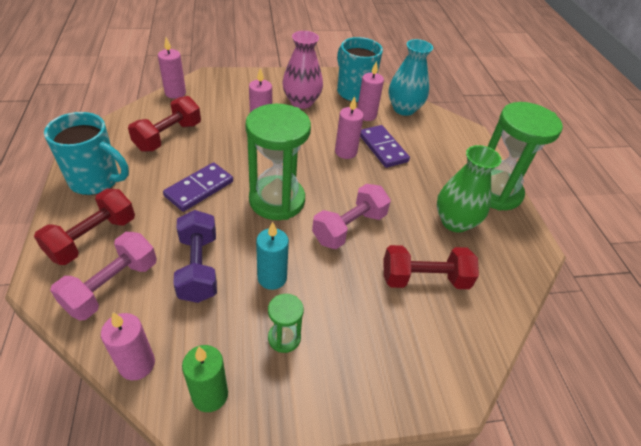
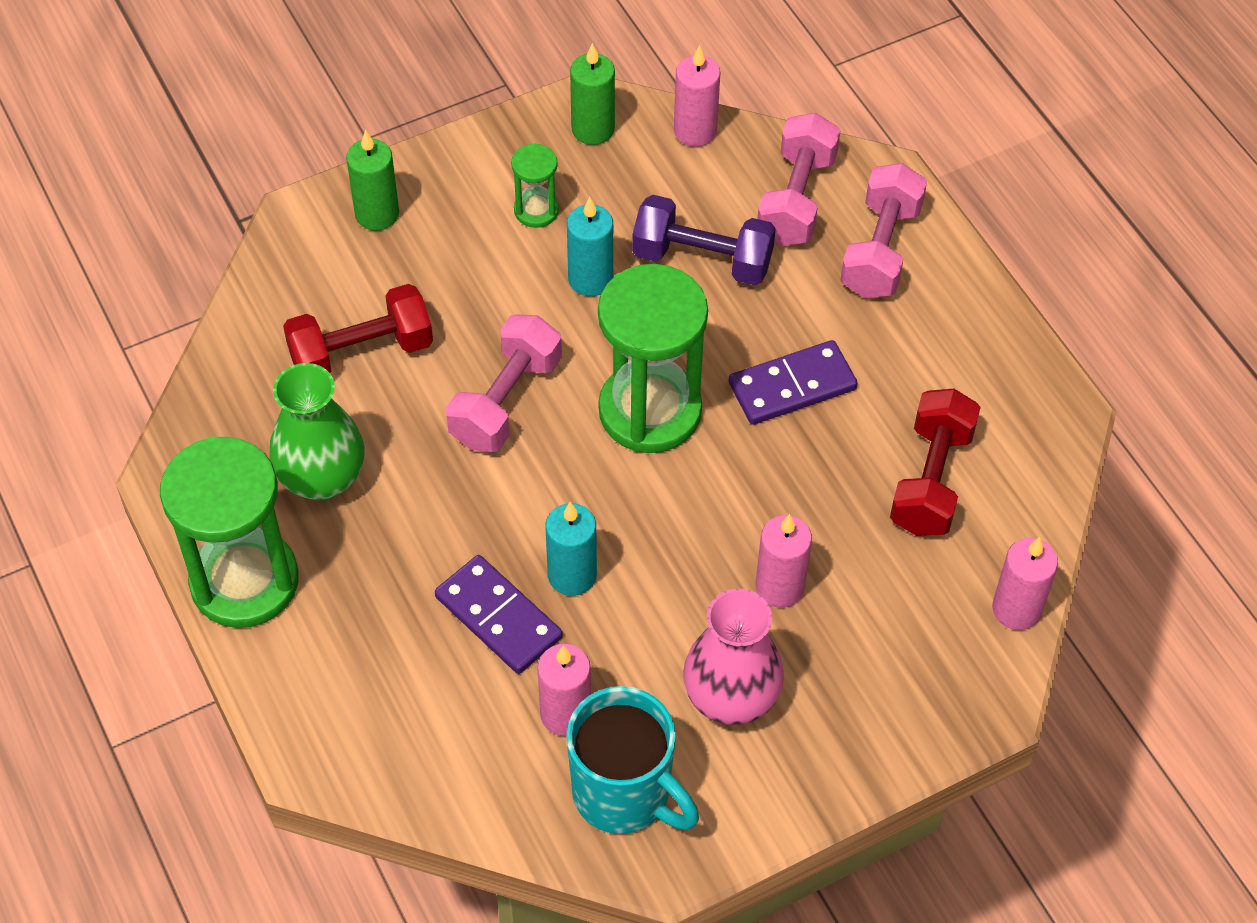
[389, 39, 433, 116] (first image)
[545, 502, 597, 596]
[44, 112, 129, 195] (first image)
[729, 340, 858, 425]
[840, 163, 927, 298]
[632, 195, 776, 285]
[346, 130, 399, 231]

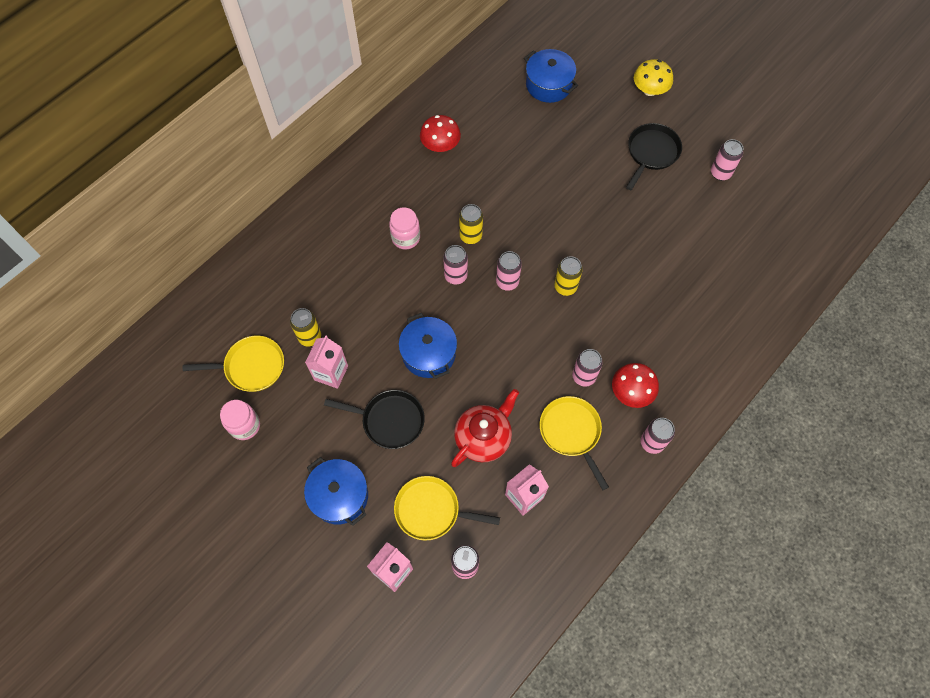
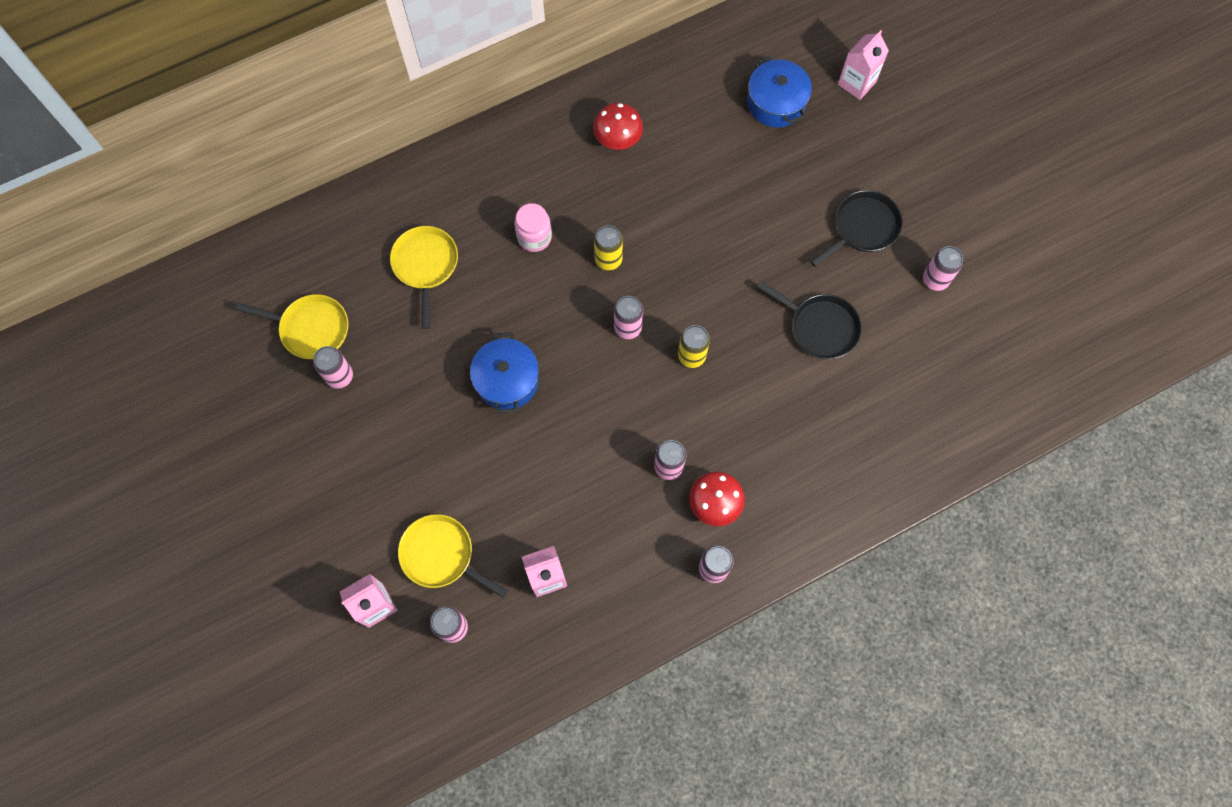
[634, 59, 673, 96] (first image)
[313, 346, 353, 389]
[290, 308, 321, 346] (first image)
[838, 30, 889, 100]
[451, 389, 519, 467] (first image)
[758, 281, 862, 359]
[390, 226, 458, 329]
[220, 400, 260, 440] (first image)
[304, 457, 368, 526] (first image)

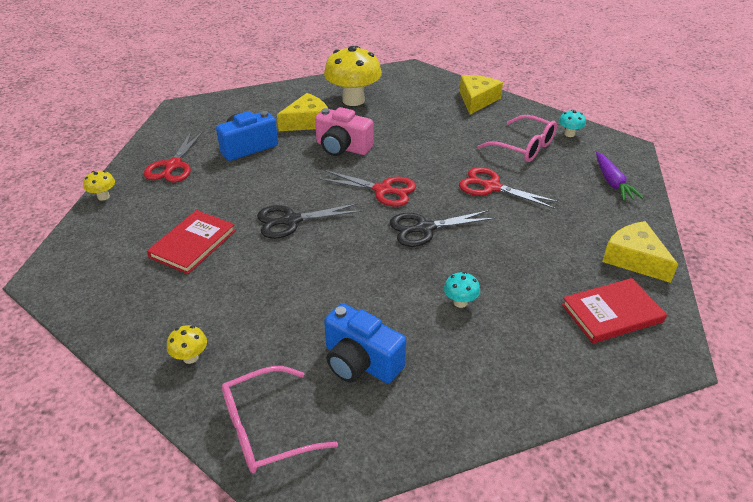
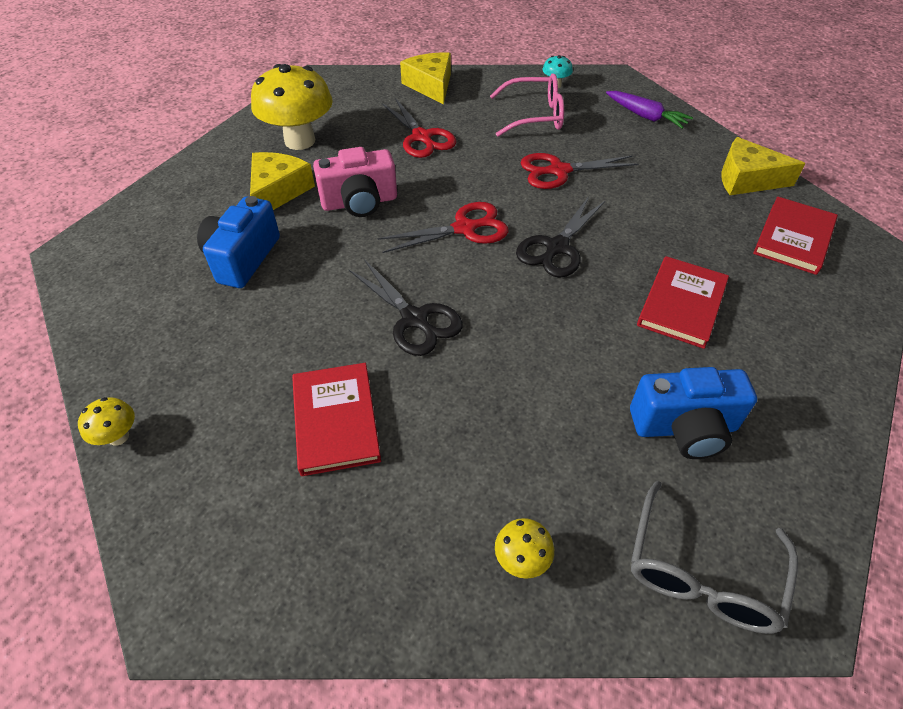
[382, 98, 456, 158]
[348, 259, 463, 356]
[637, 256, 729, 349]
[631, 481, 798, 634]

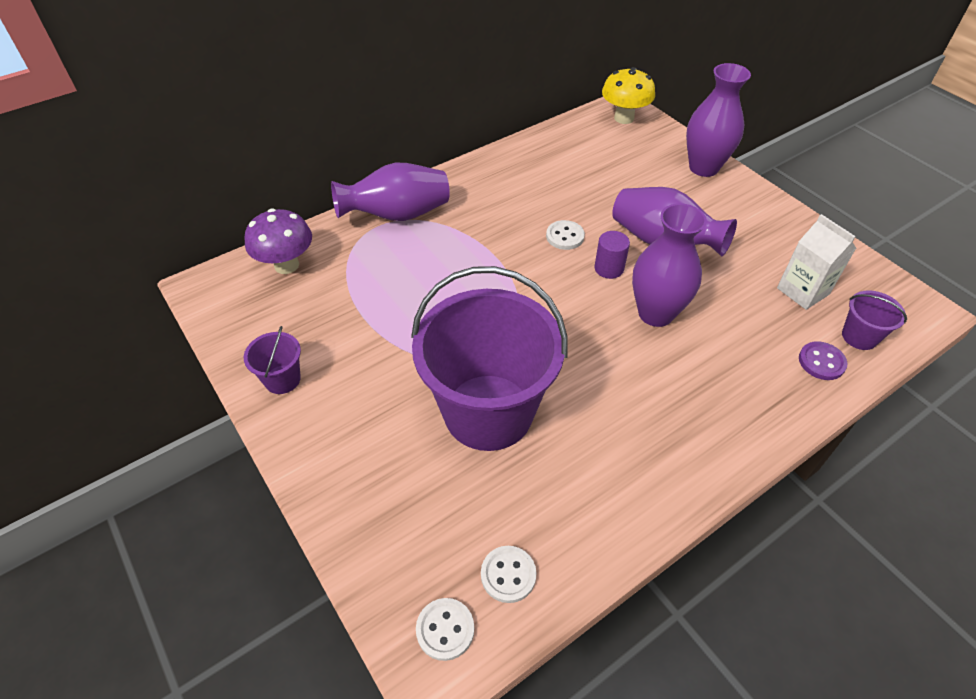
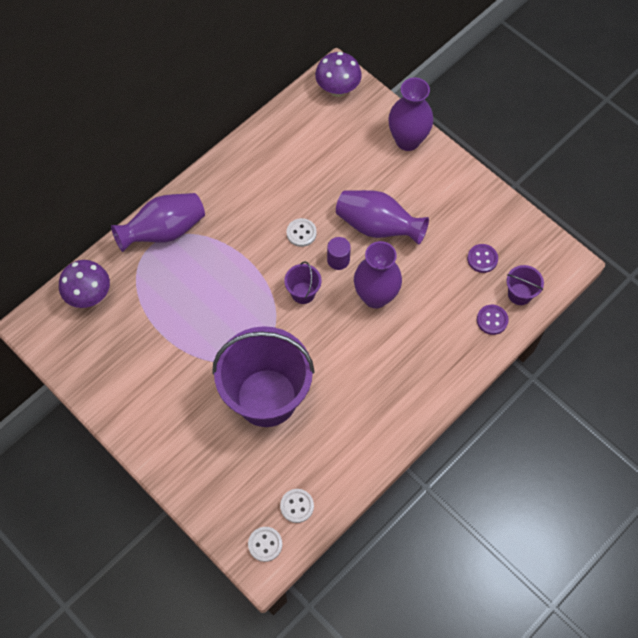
[315, 52, 362, 97]
[467, 244, 498, 273]
[284, 261, 322, 304]

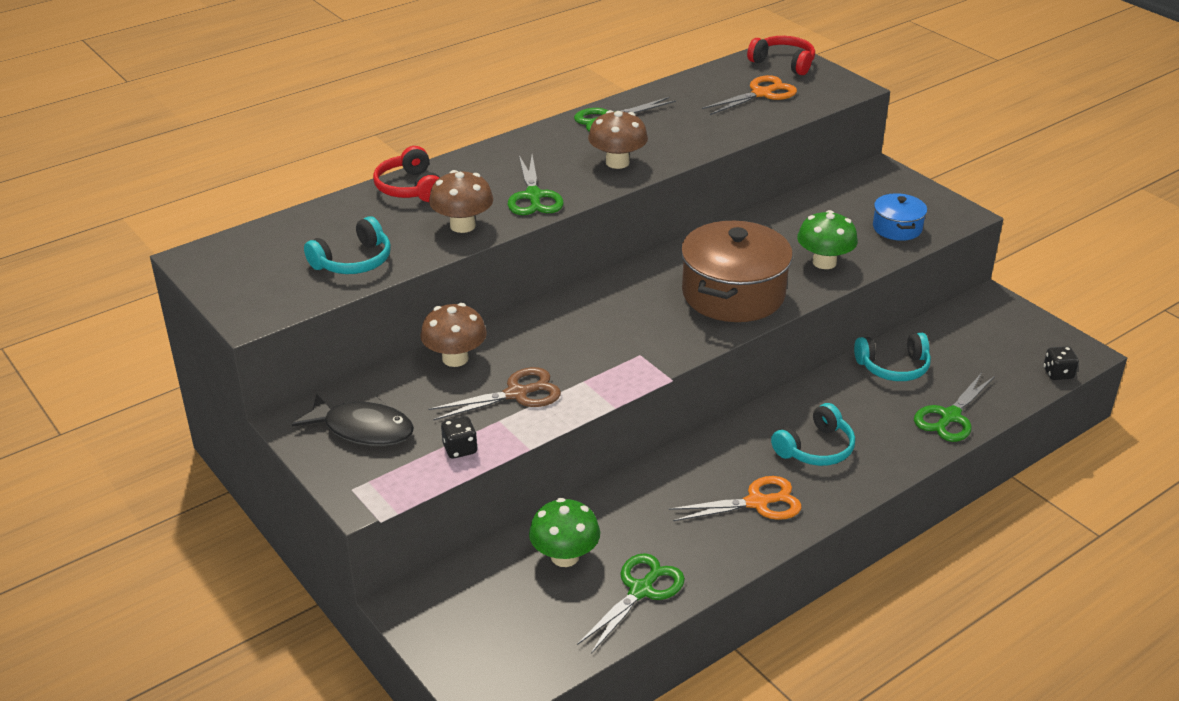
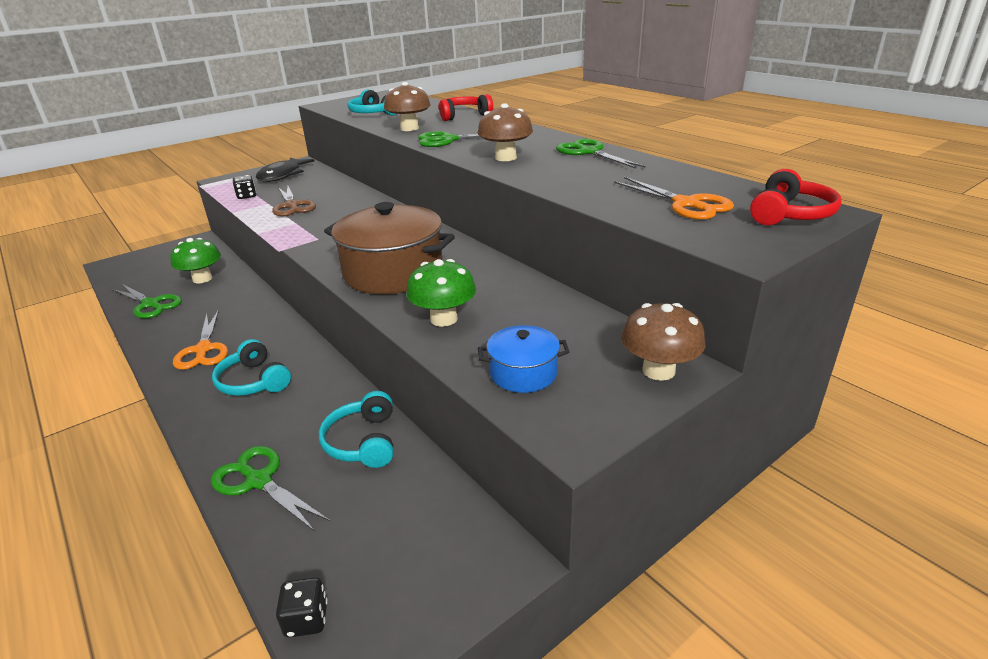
[621, 303, 706, 381]

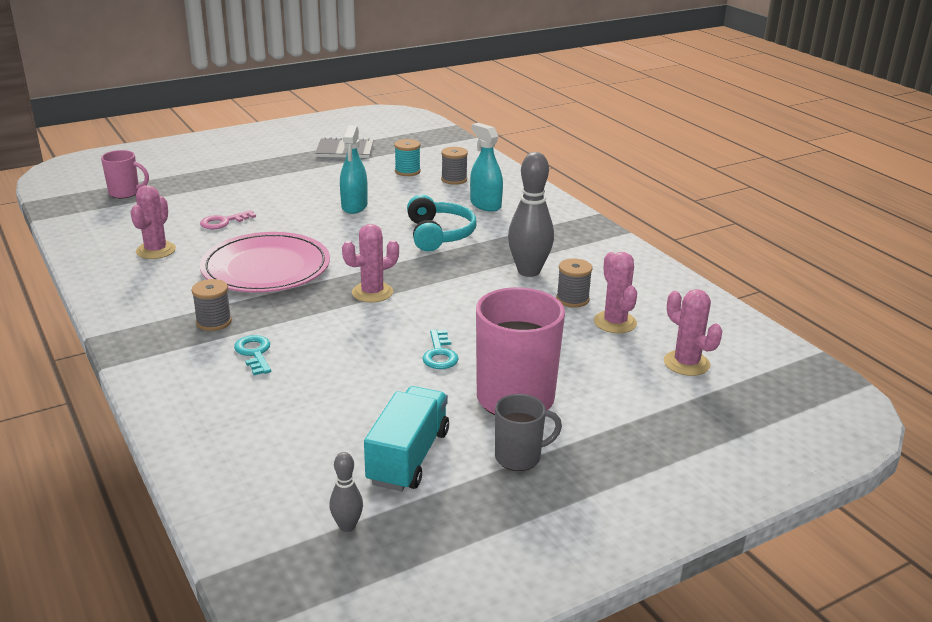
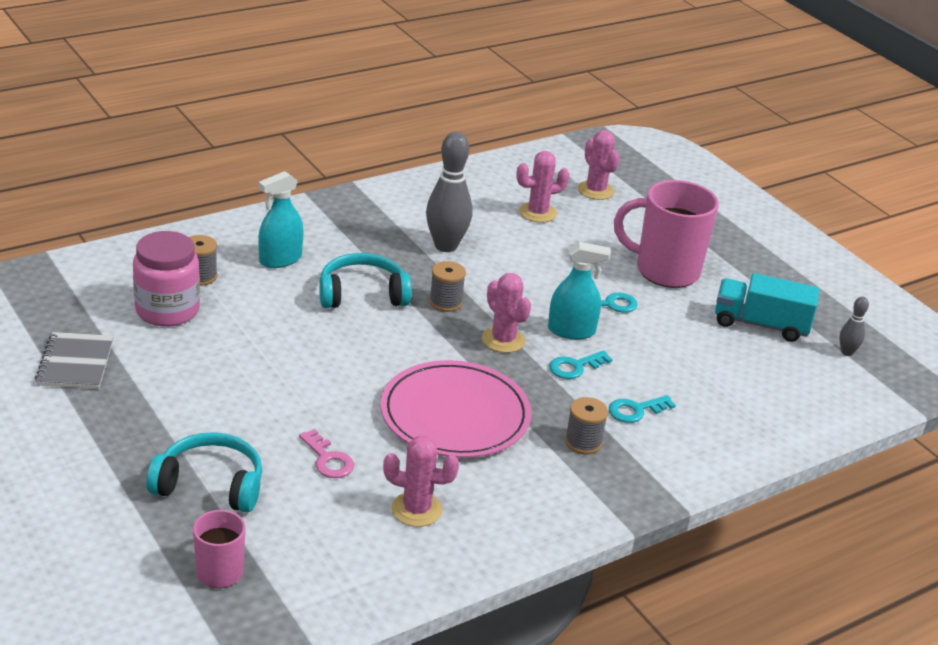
[548, 242, 611, 339]
[133, 231, 200, 327]
[429, 261, 466, 312]
[578, 130, 620, 200]
[495, 394, 562, 471] (first image)
[549, 350, 613, 379]
[146, 432, 262, 513]

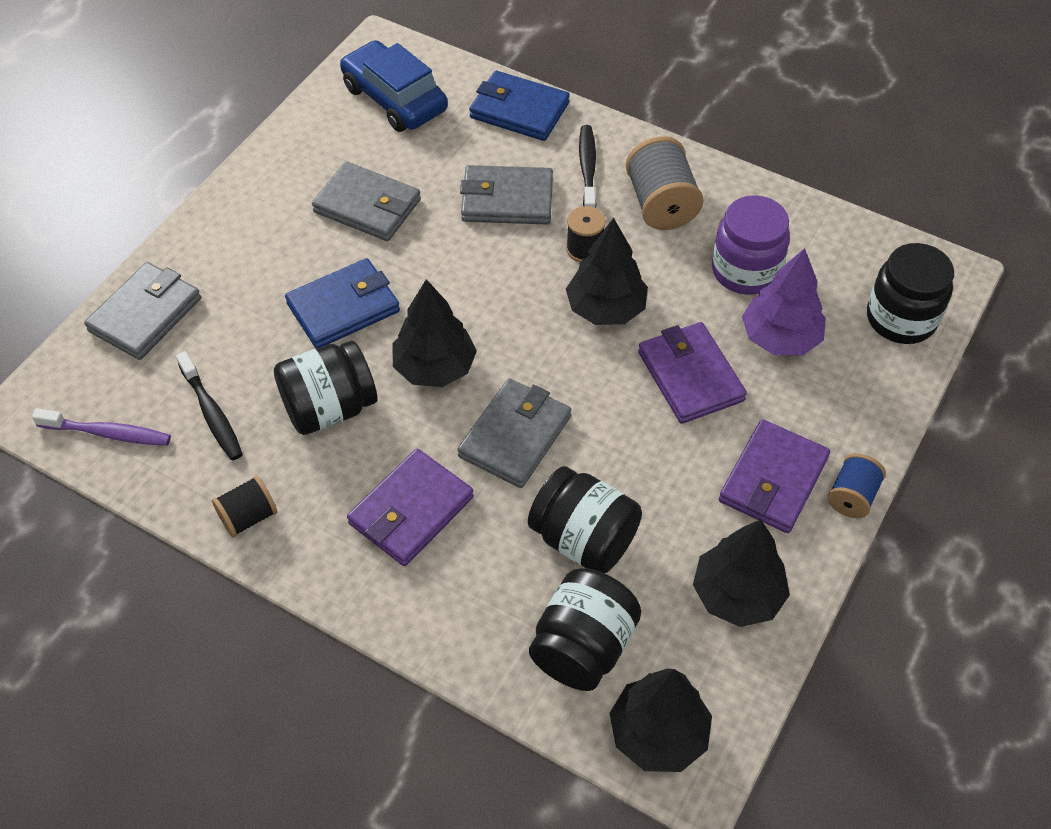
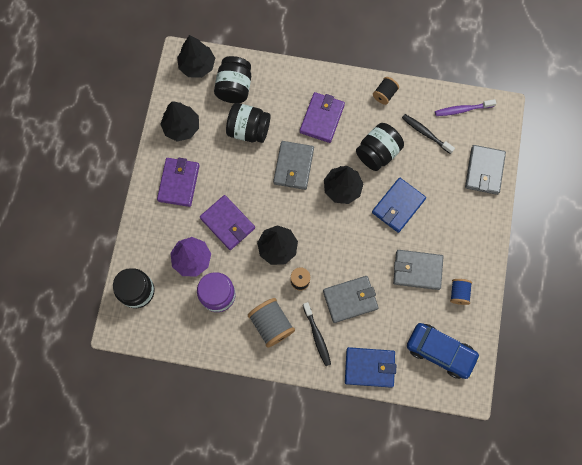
[450, 279, 472, 305]

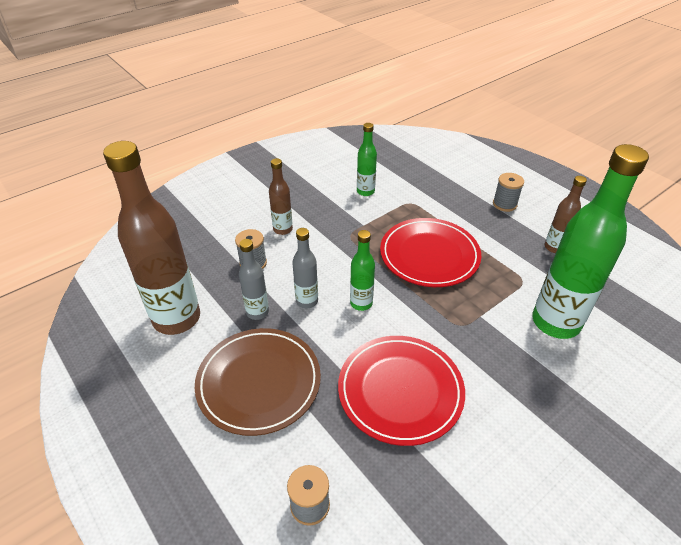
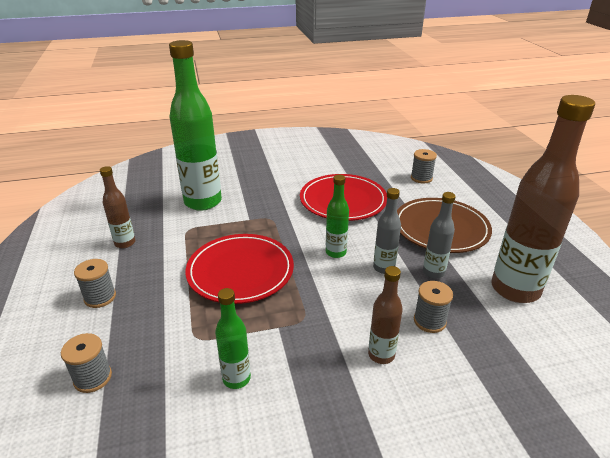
[61, 333, 112, 393]

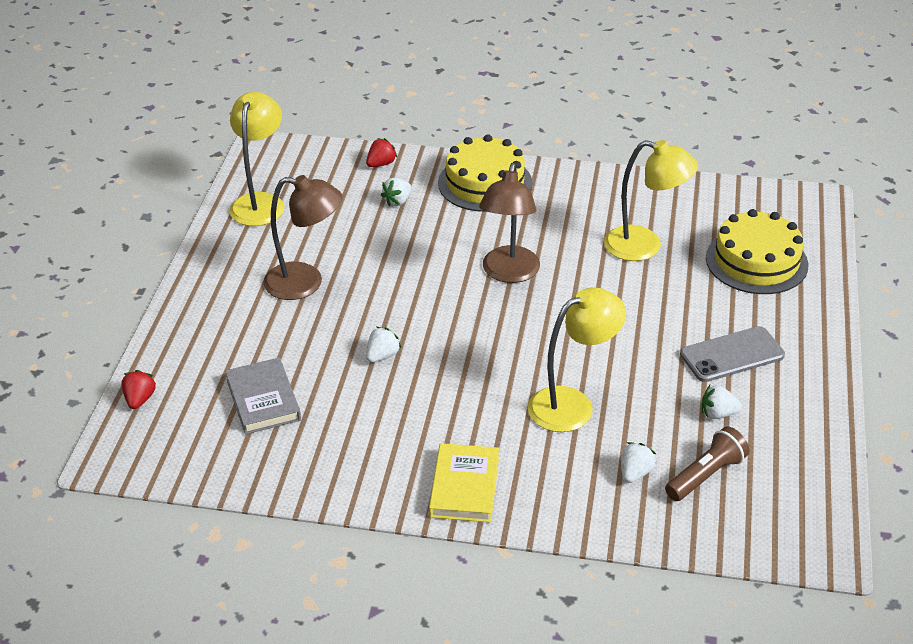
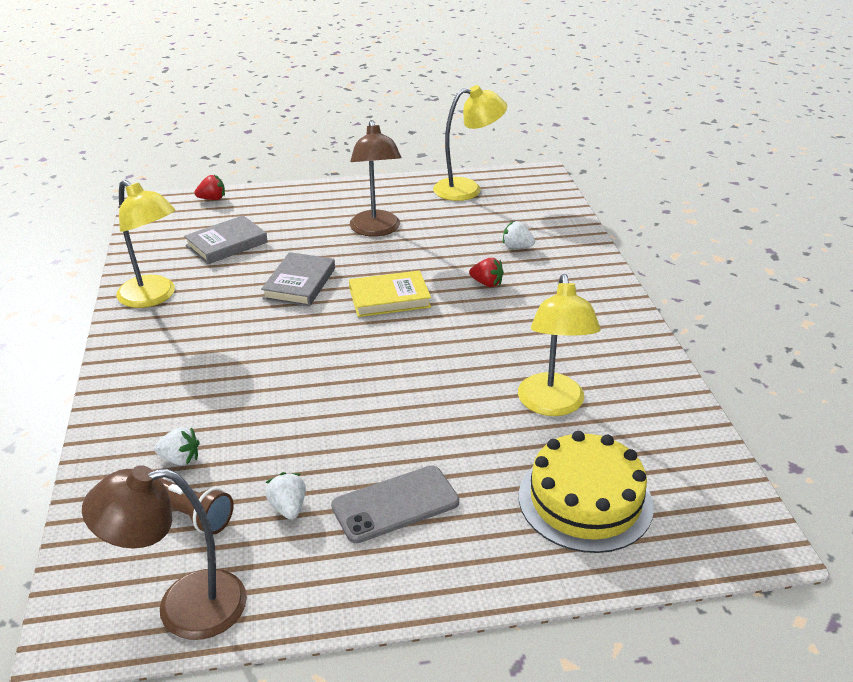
[438, 134, 532, 212] (first image)
[469, 258, 504, 287]
[82, 465, 247, 640]
[116, 180, 175, 308]
[331, 466, 459, 543]
[261, 252, 335, 307]
[349, 270, 431, 317]

